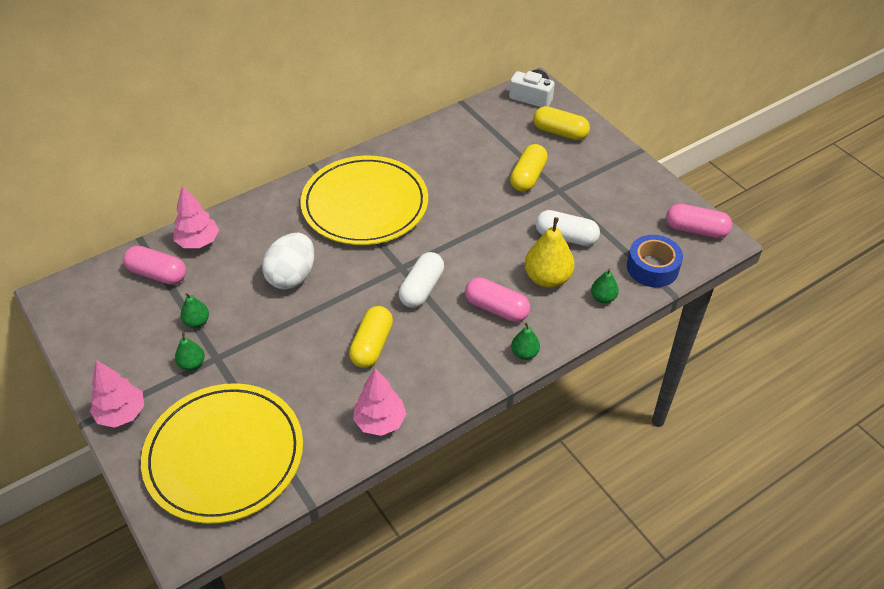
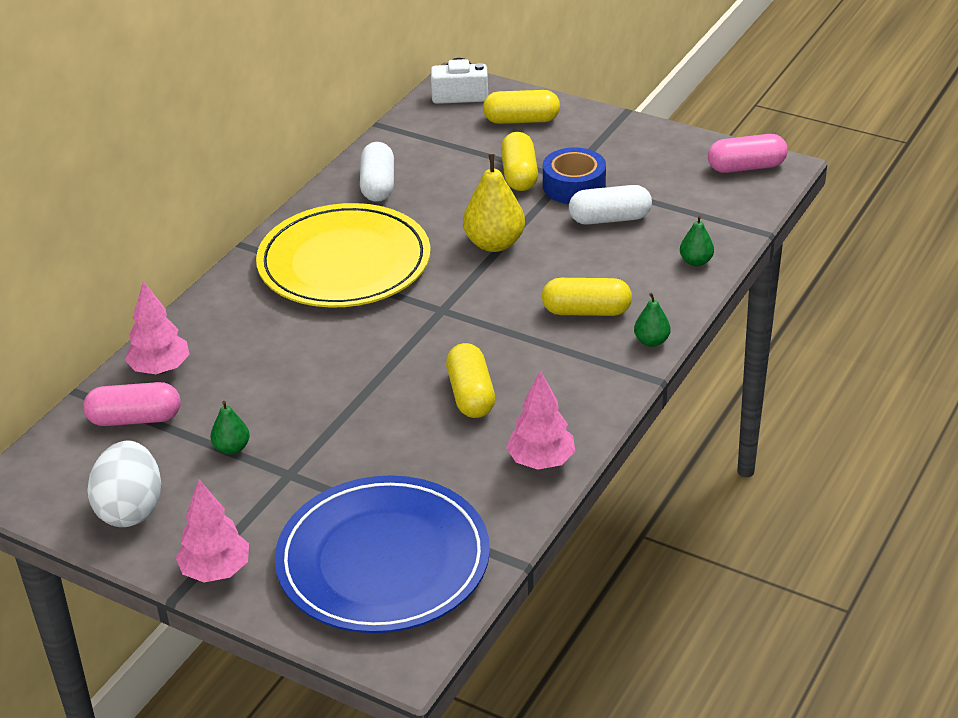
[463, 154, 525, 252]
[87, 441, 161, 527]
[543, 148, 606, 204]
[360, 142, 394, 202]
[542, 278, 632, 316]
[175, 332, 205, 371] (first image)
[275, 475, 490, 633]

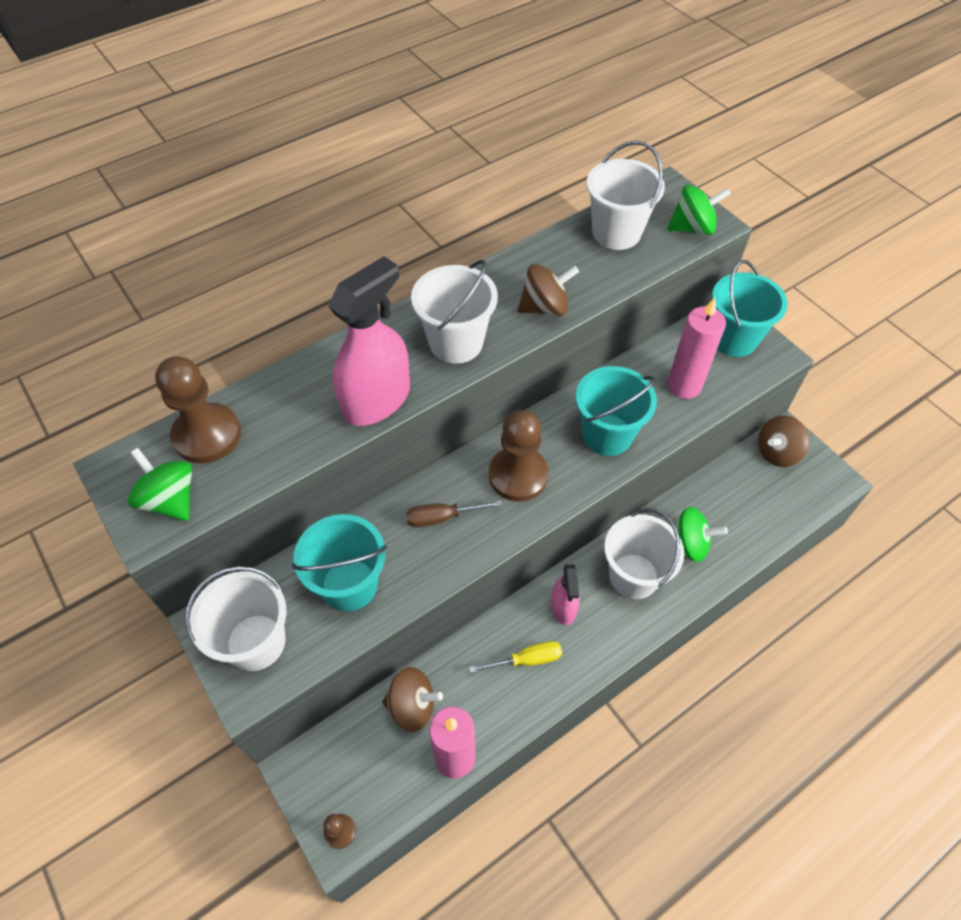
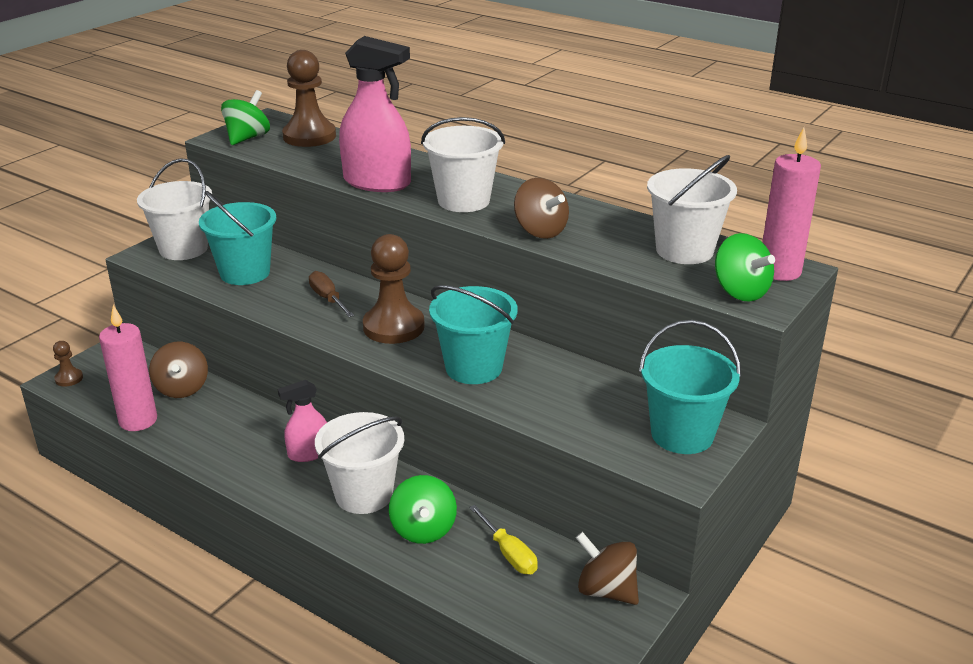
[762, 128, 821, 281]
[469, 505, 538, 574]

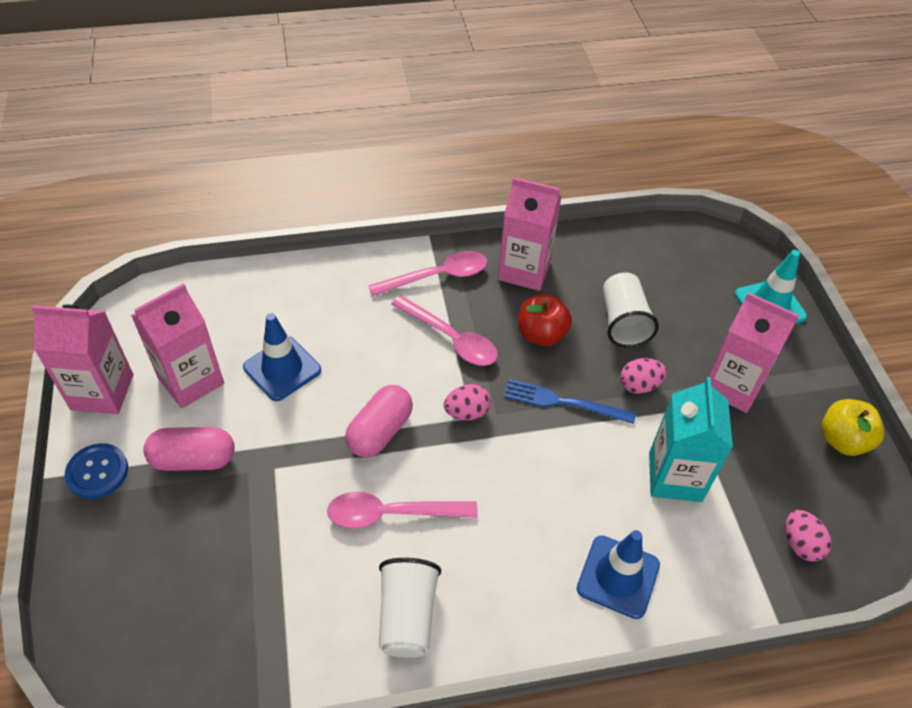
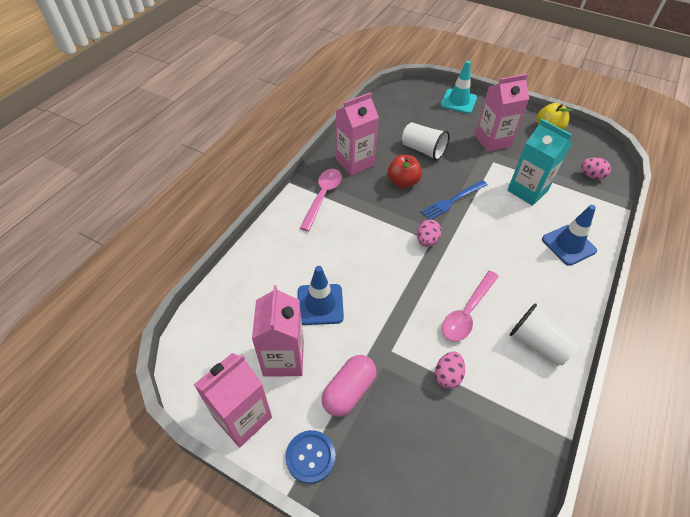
[391, 295, 498, 366] (first image)
[435, 352, 465, 389]
[345, 385, 413, 457] (first image)

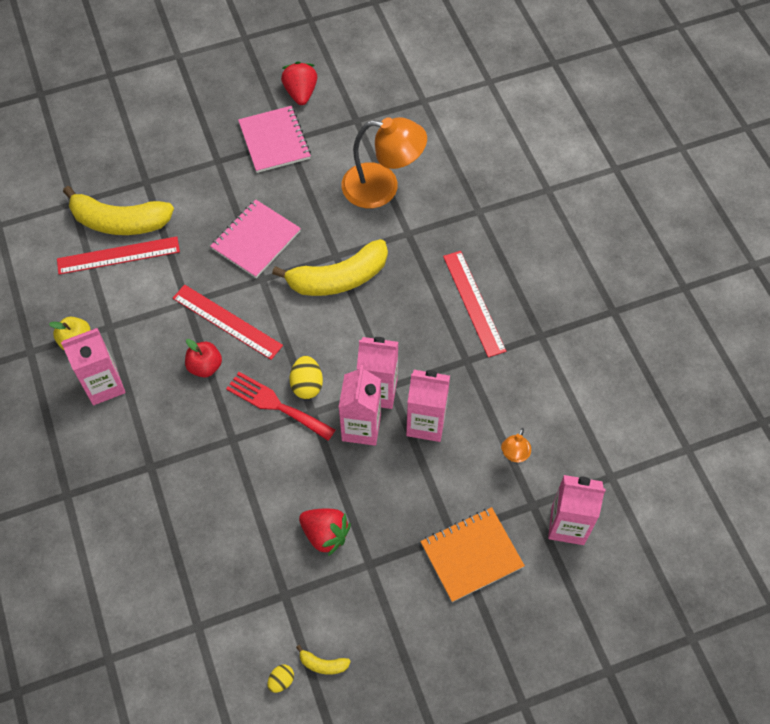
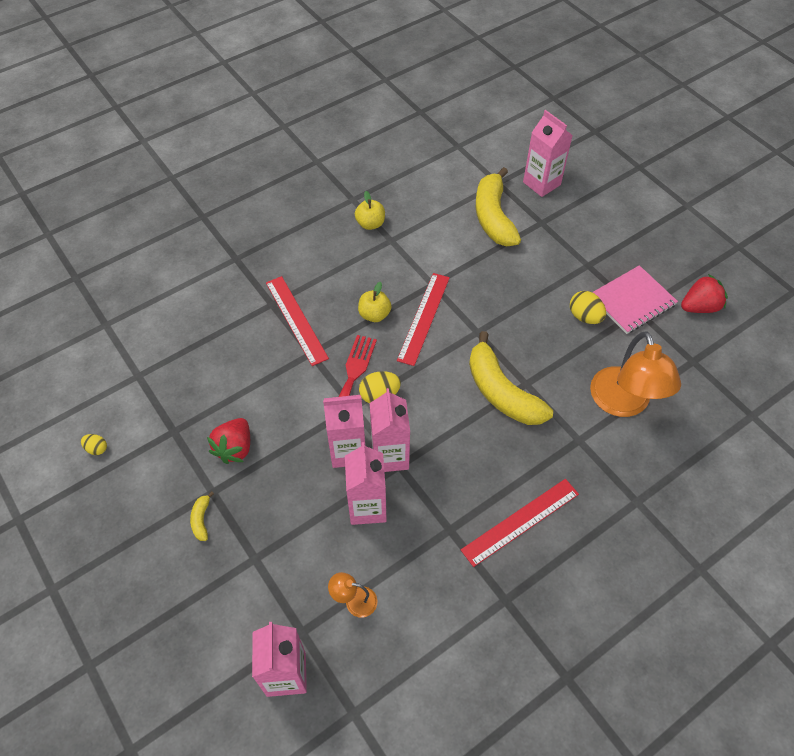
[210, 199, 301, 278] (first image)
[266, 276, 329, 366]
[523, 110, 573, 197]
[358, 282, 391, 322]
[420, 507, 525, 602] (first image)
[190, 491, 214, 541]
[570, 291, 606, 324]

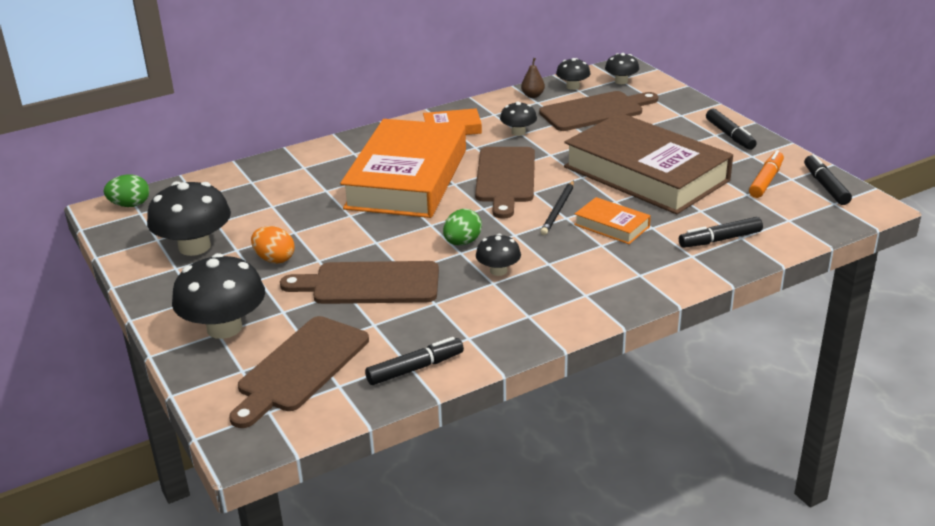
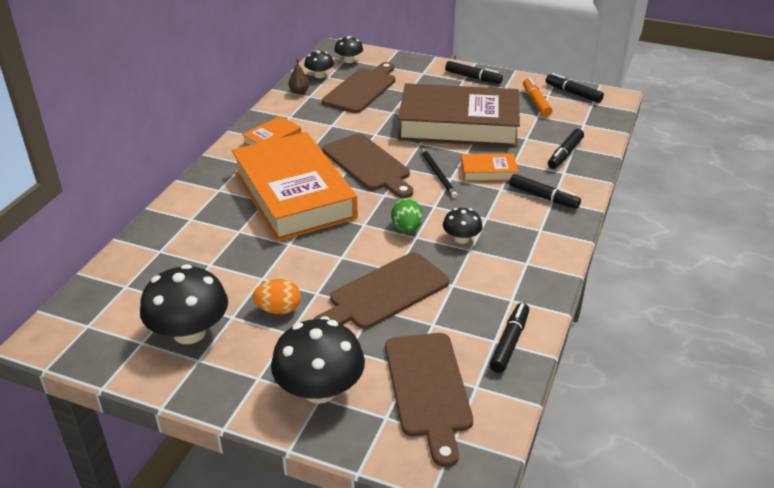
[500, 101, 537, 136] (first image)
[104, 174, 149, 207] (first image)
[509, 174, 581, 209]

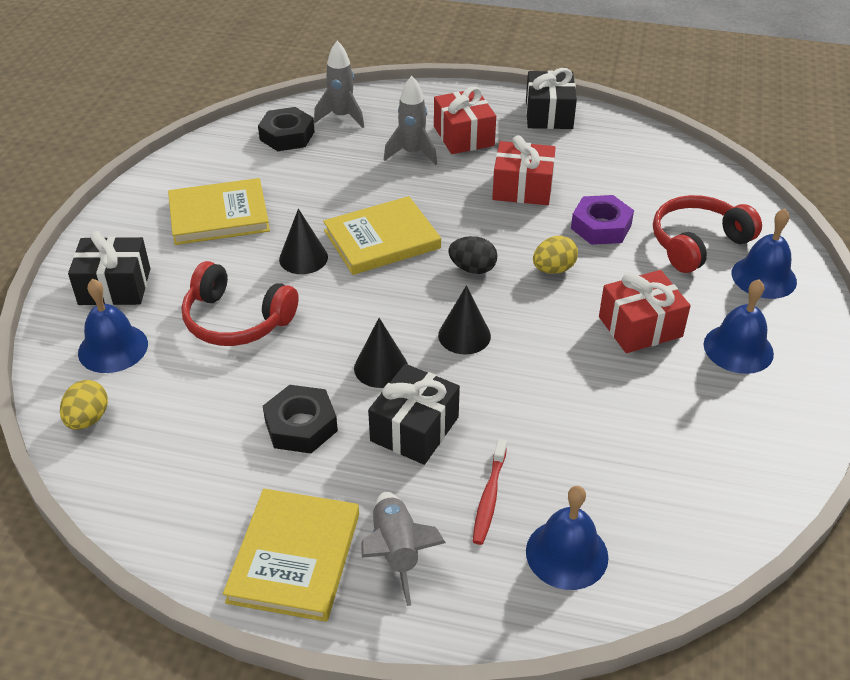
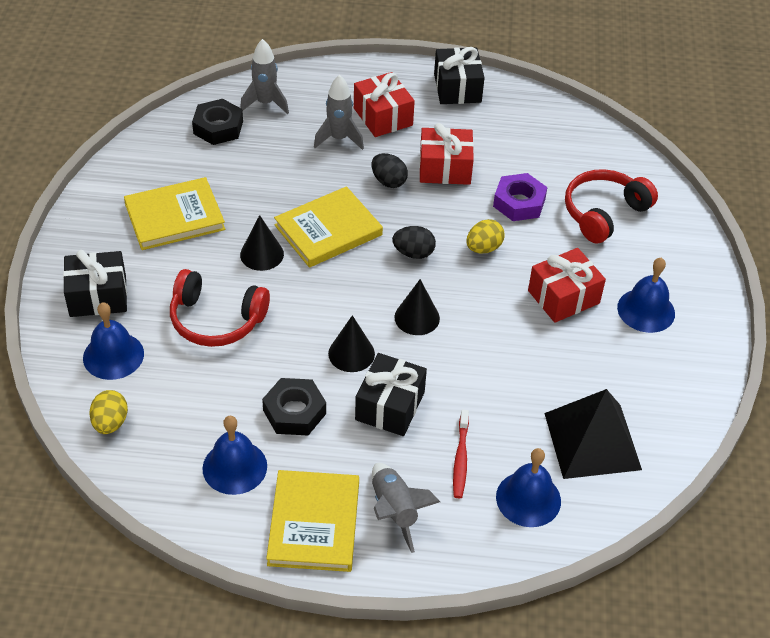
[203, 416, 267, 495]
[372, 153, 408, 188]
[544, 389, 642, 479]

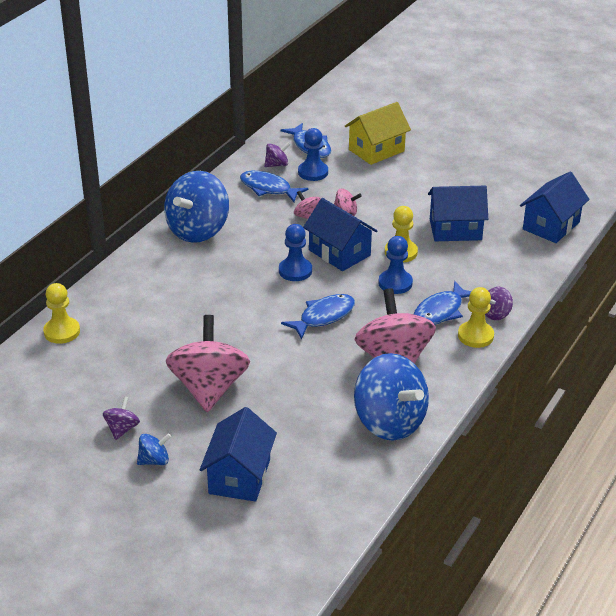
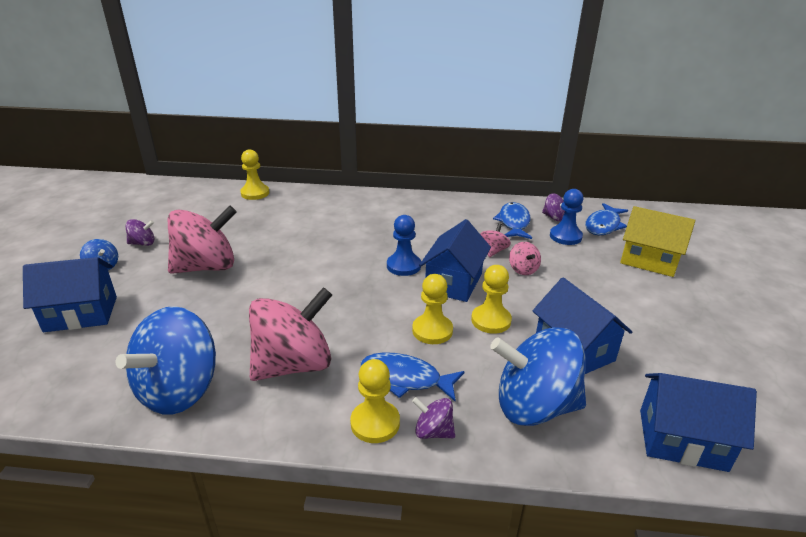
[490, 327, 586, 426]
[412, 274, 453, 344]
[281, 294, 355, 340] (first image)

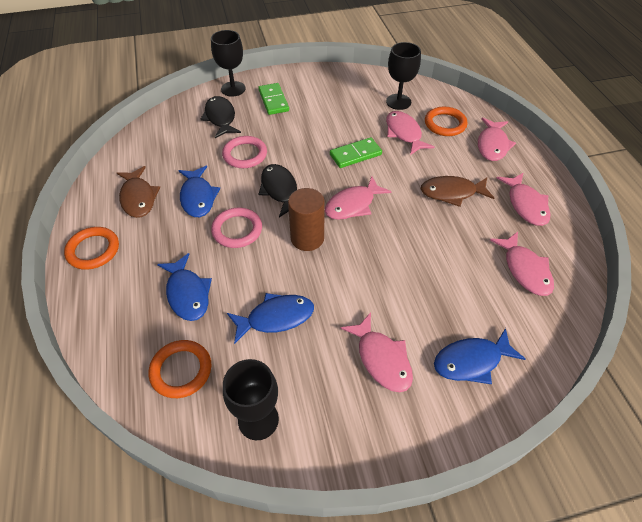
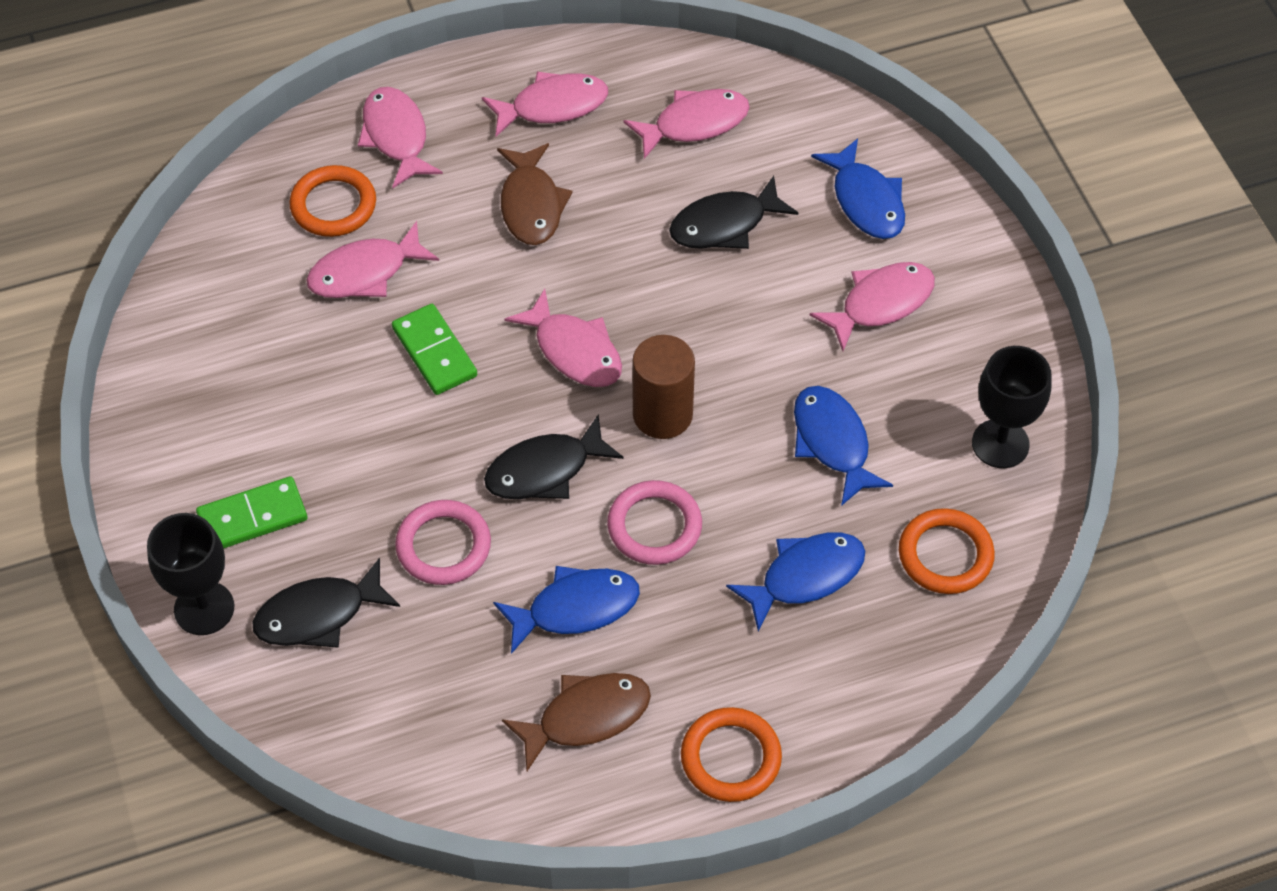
[386, 42, 421, 110] (first image)
[358, 87, 443, 188]
[669, 176, 798, 249]

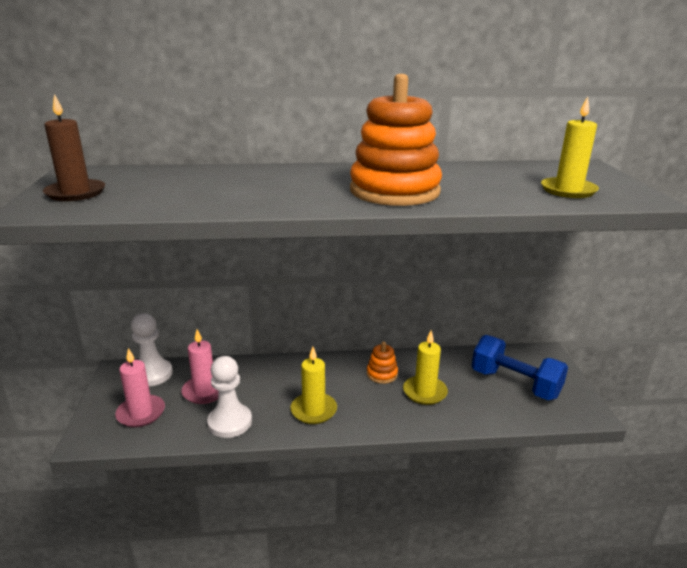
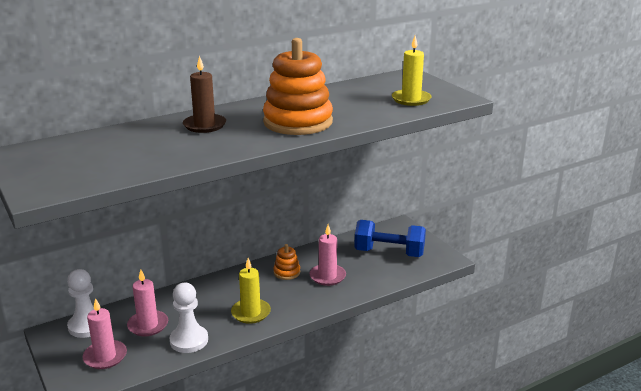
[183, 56, 226, 133]
[310, 225, 346, 286]

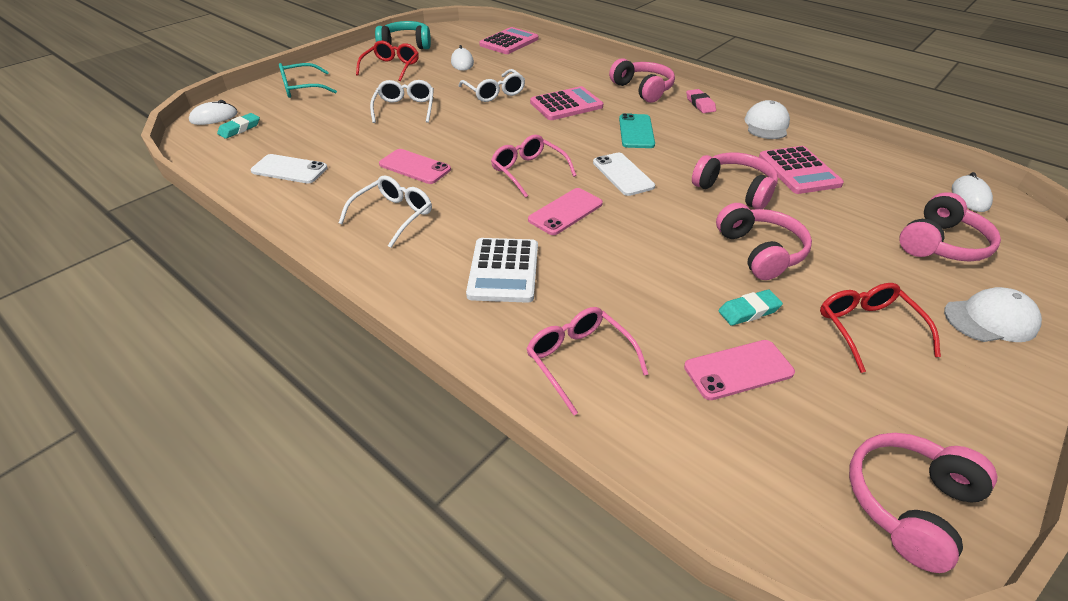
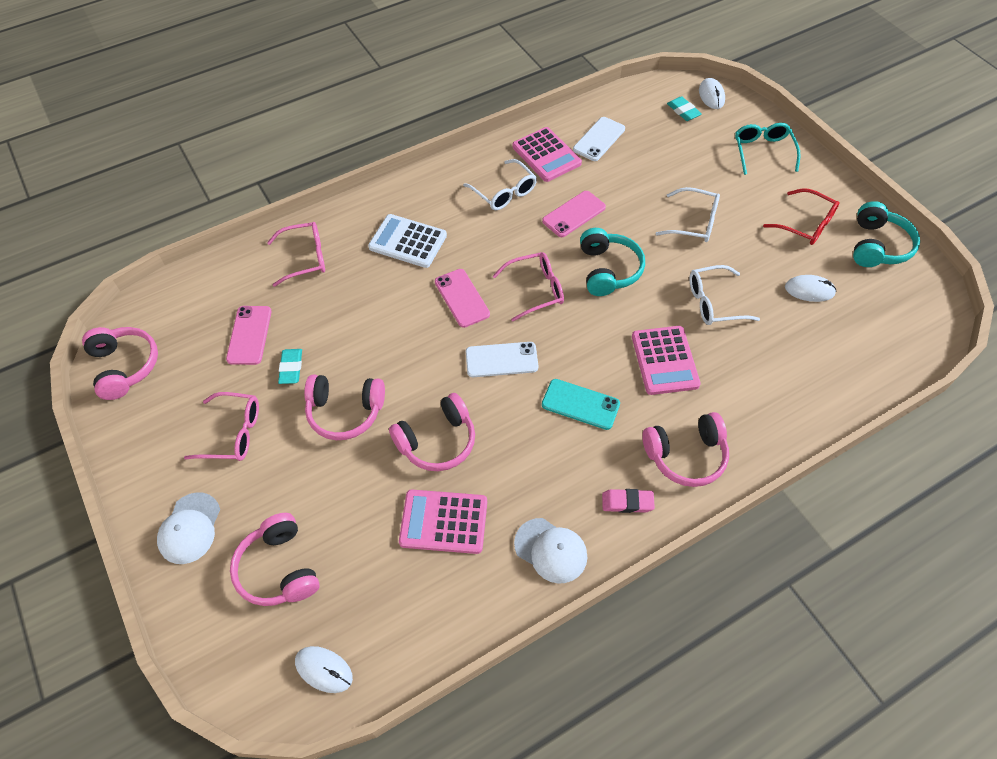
[512, 127, 582, 182]
[184, 392, 259, 461]
[580, 228, 645, 296]

